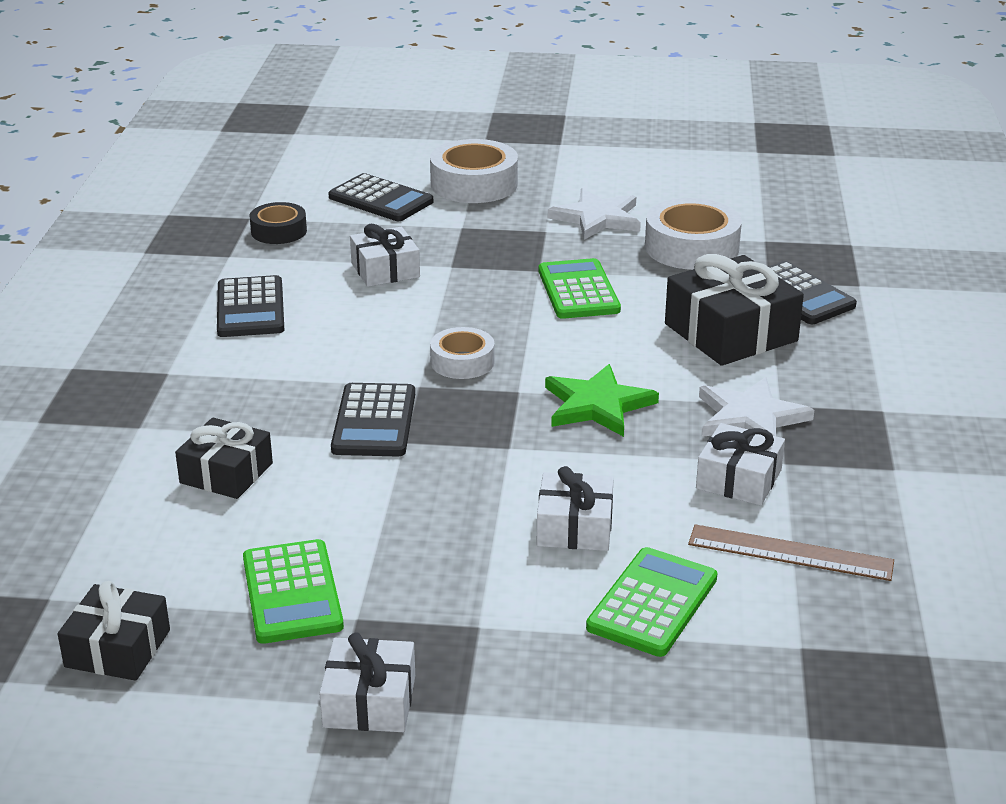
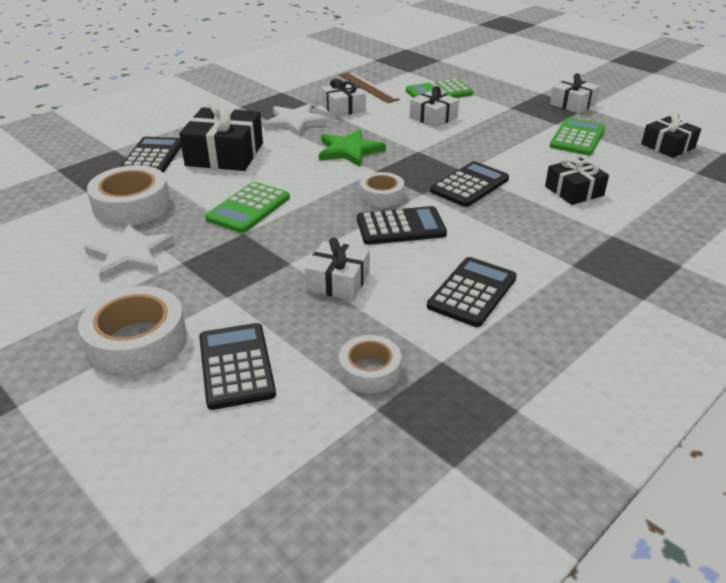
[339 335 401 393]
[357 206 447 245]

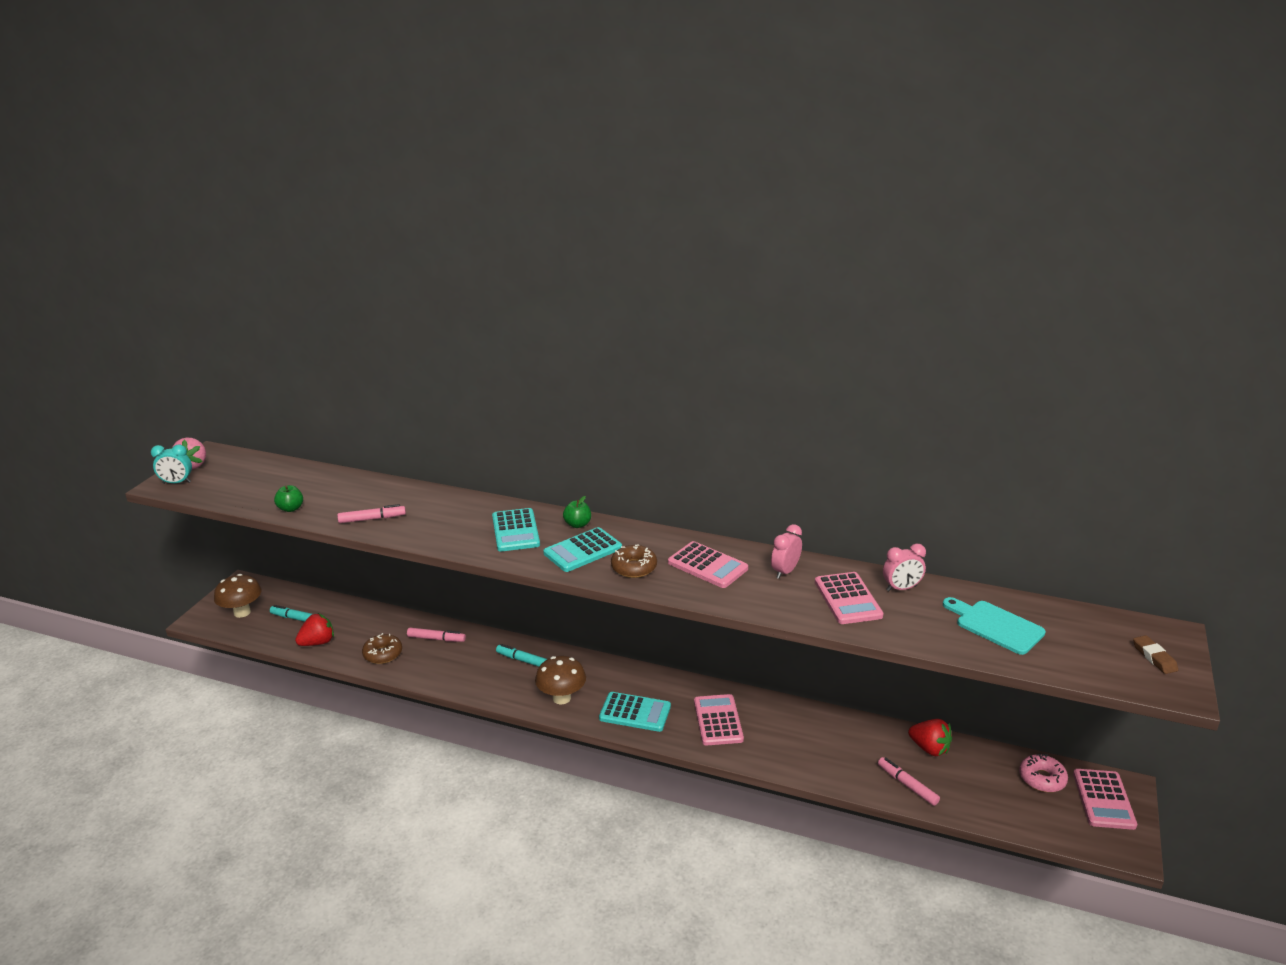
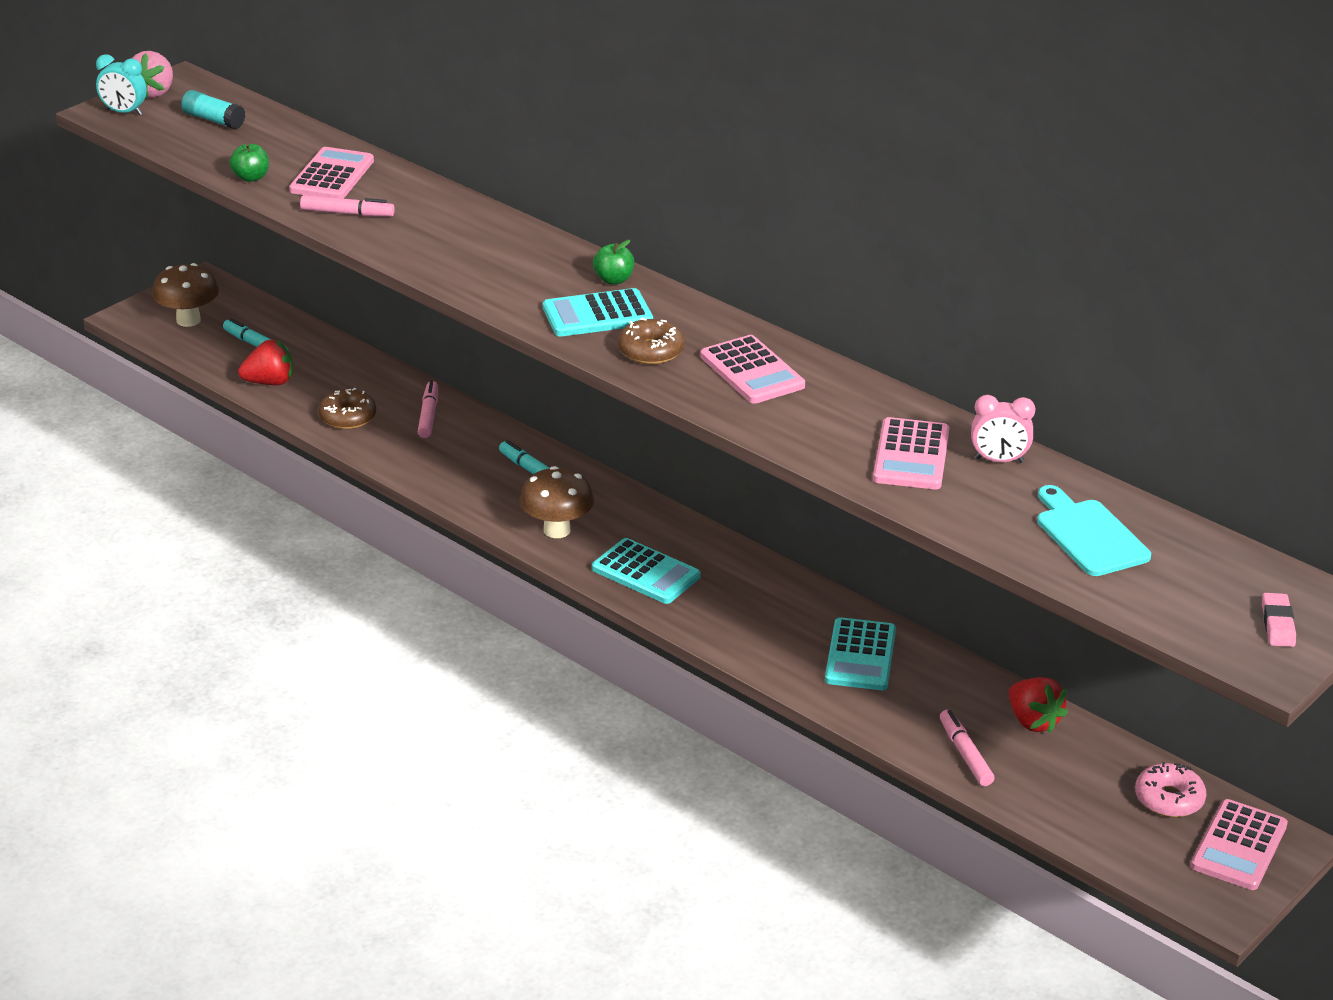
[181 90 245 129]
[289 147 374 199]
[418 380 438 438]
[825 617 896 690]
[1262 593 1296 647]
[771 524 802 579] (first image)

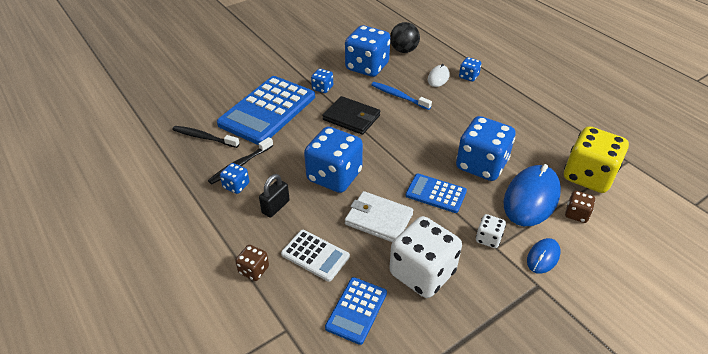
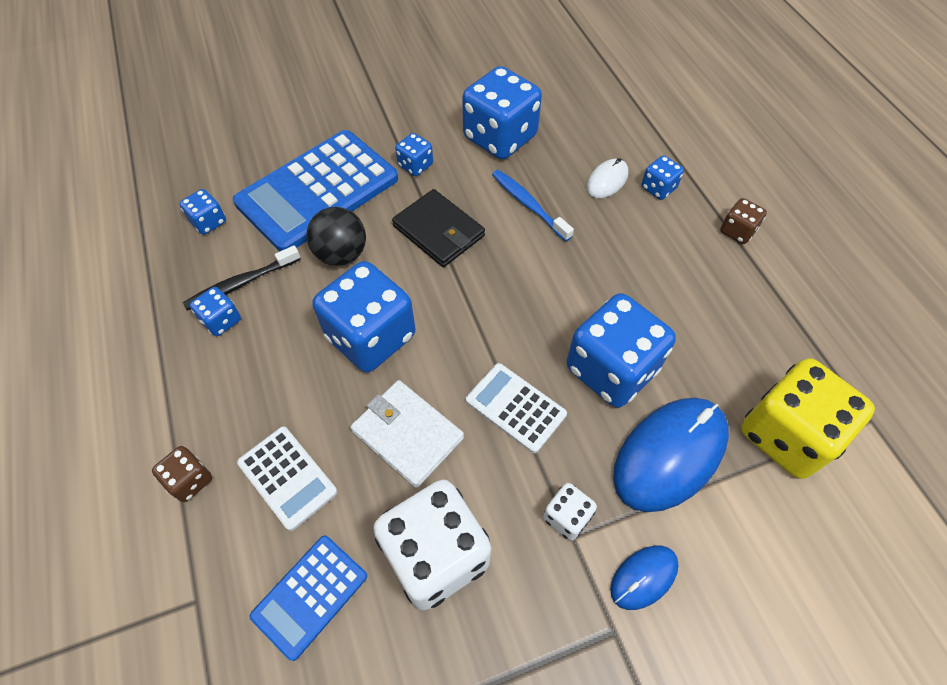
[180 189 226 235]
[306 207 366 266]
[466 363 567 453]
[720 198 767 244]
[259 174 290 218] (first image)

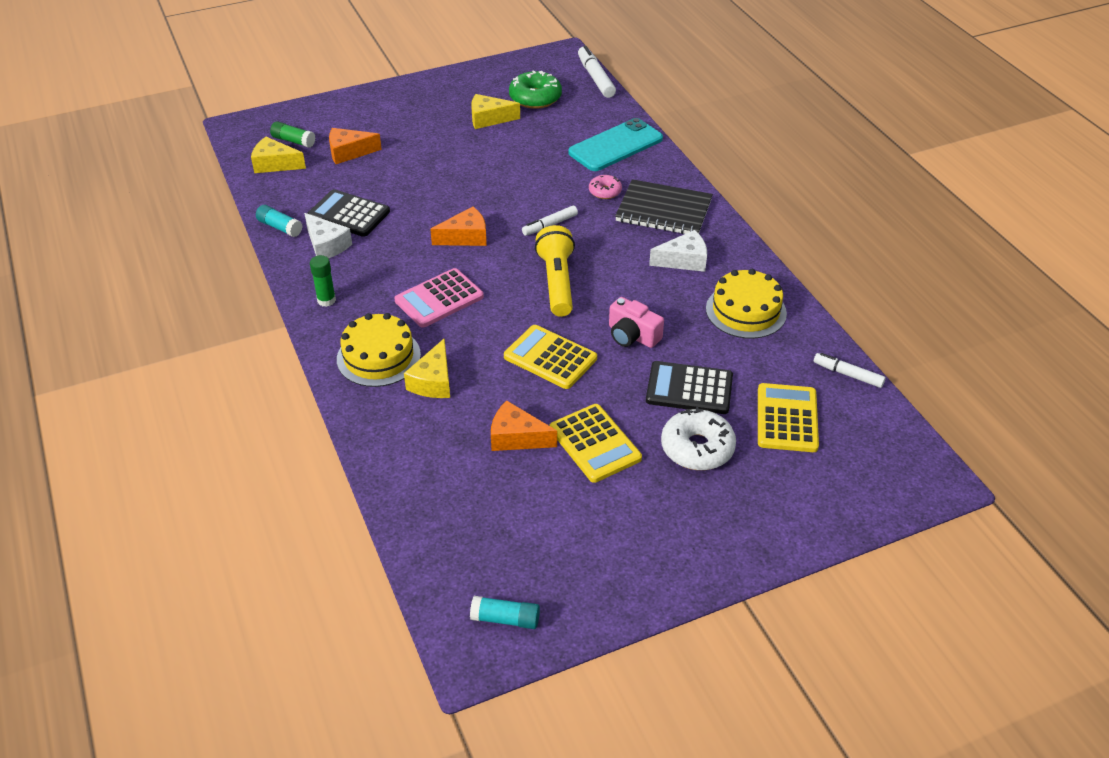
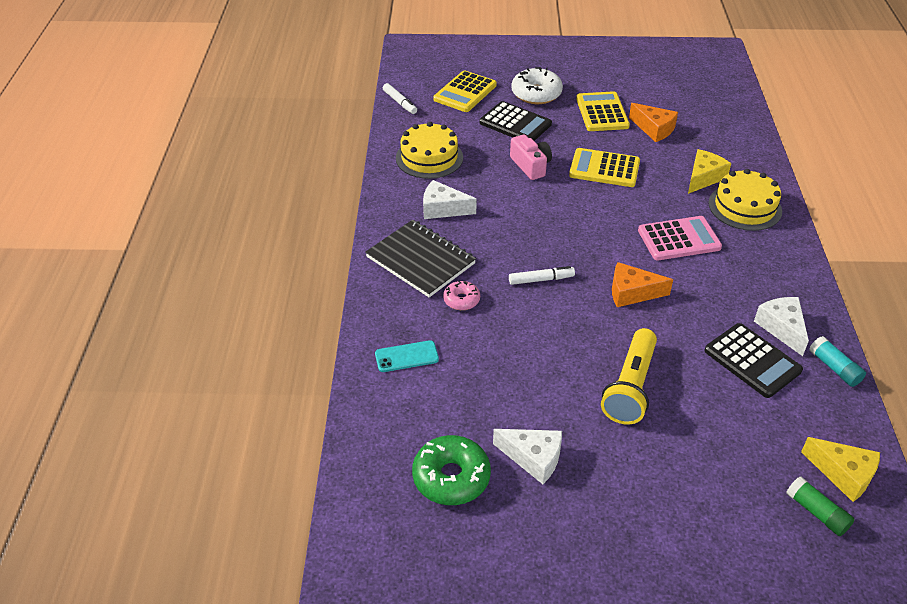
[375 340 439 372]
[493 429 562 484]
[569 148 640 187]
[601 328 657 425]
[310 255 336 307] (first image)
[329 128 382 164] (first image)
[470 596 540 629] (first image)
[578 45 616 98] (first image)

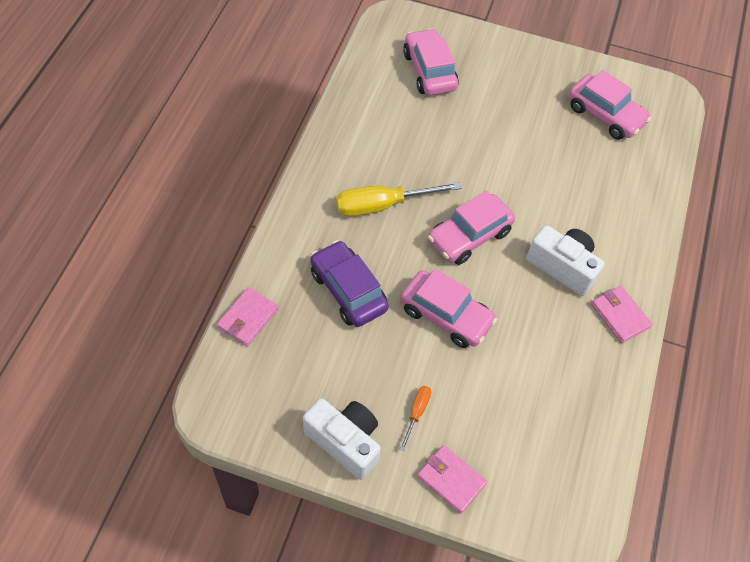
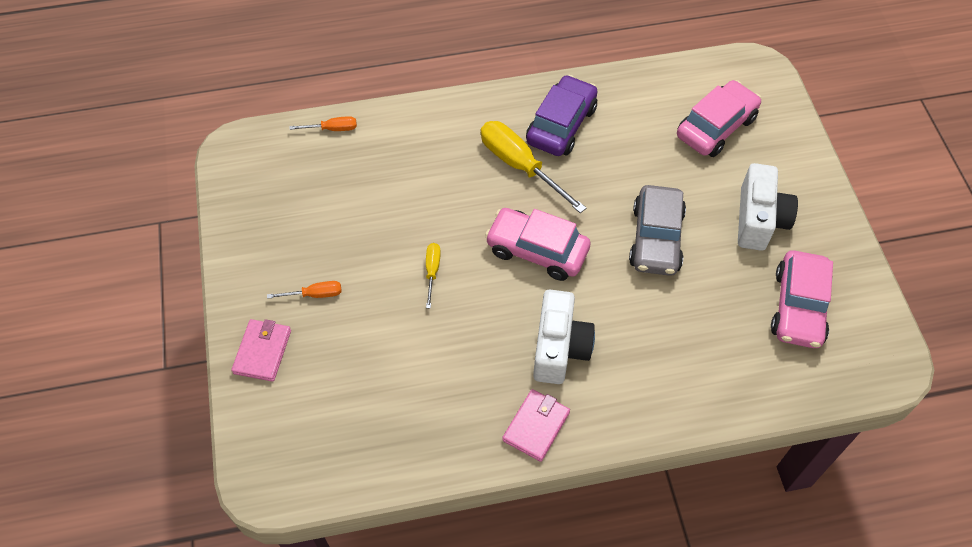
[289 116 357 131]
[426 243 441 308]
[526 75 598 156]
[629 185 686 276]
[738 163 798 251]

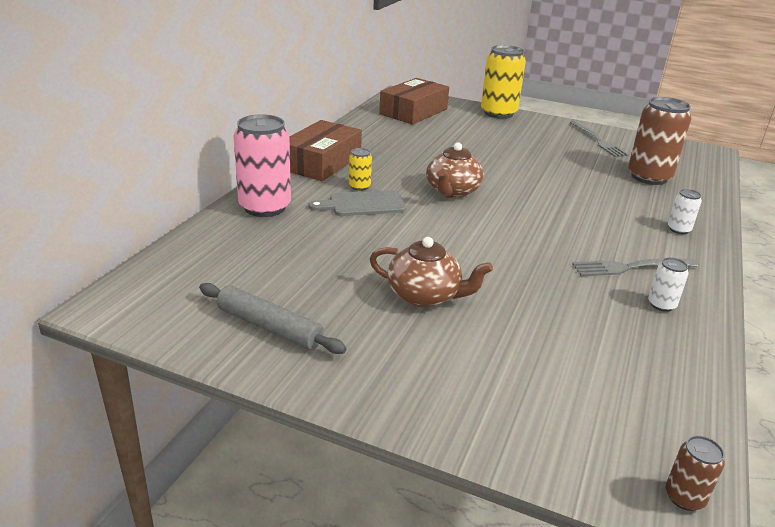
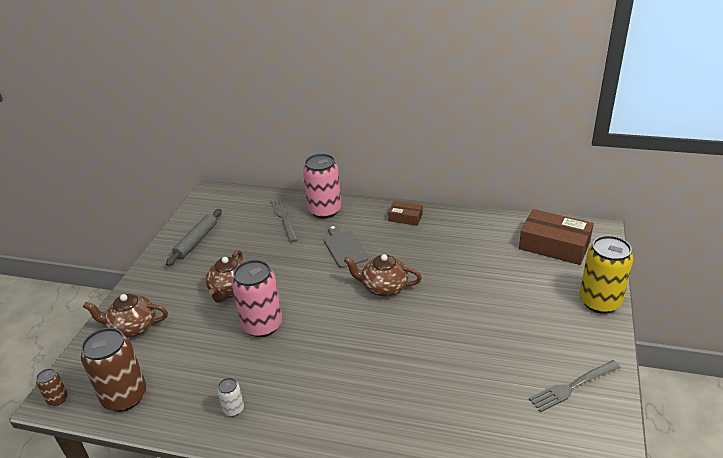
[81 328 146 412]
[83 294 168 338]
[231 260 282 337]
[271 198 298 242]
[388 201 423 226]
[349 148 372 191] (first image)
[668 189 702 234] (first image)

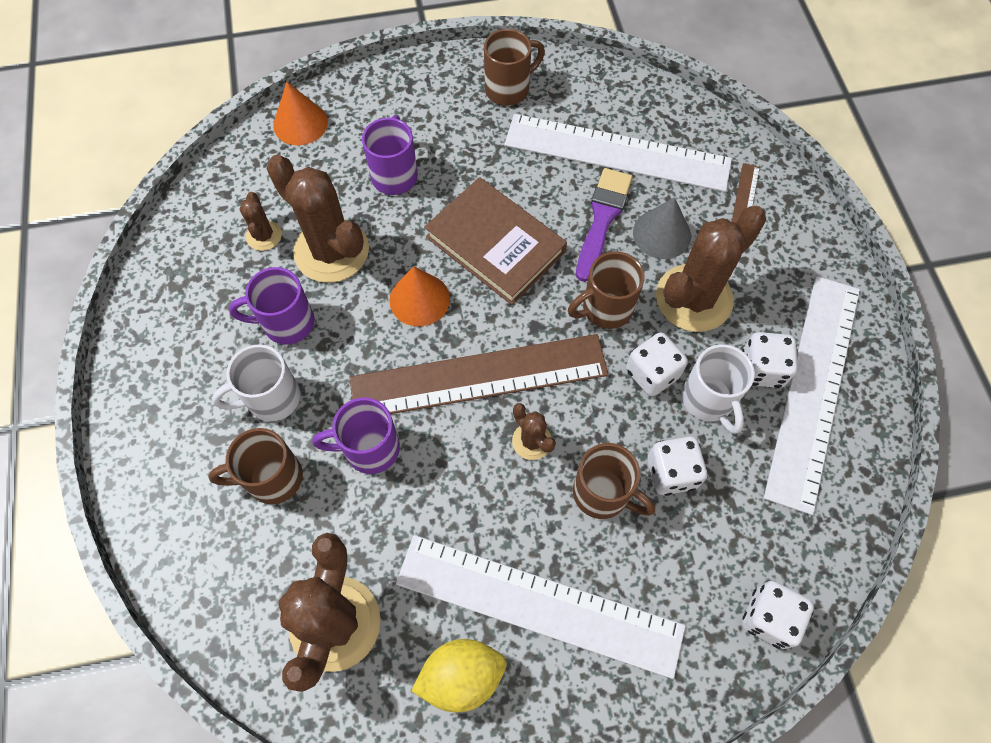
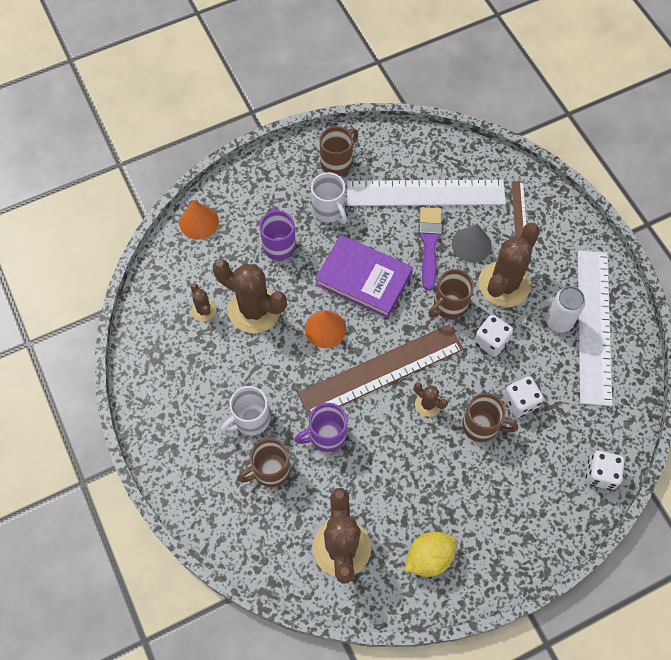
[311 172 347 224]
[315 235 413 318]
[546 286 585 333]
[229 267 315 345] (first image)
[396 535 686 679] (first image)

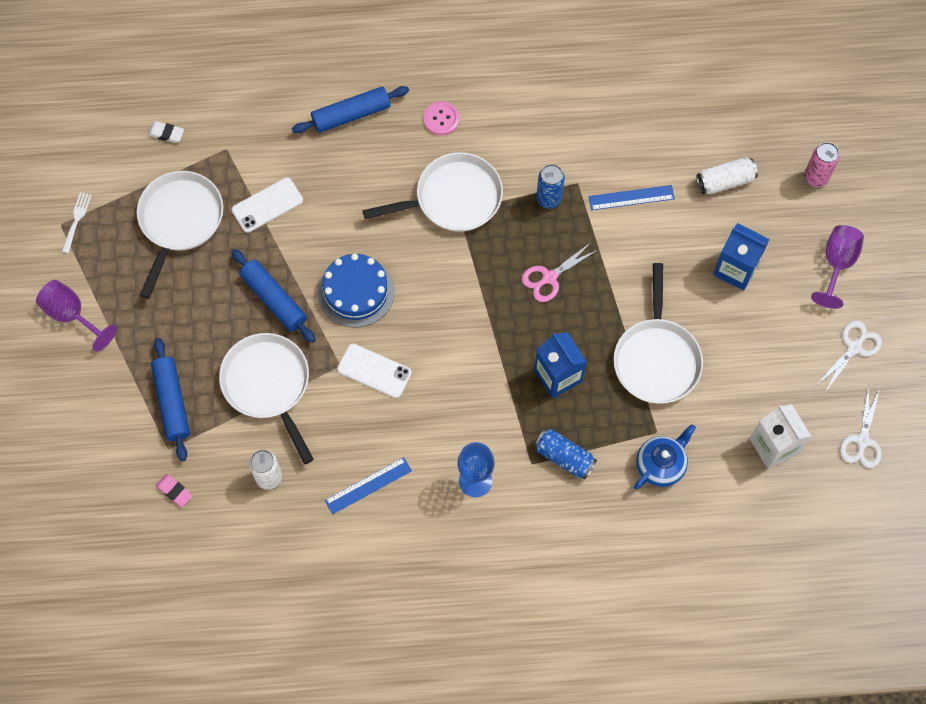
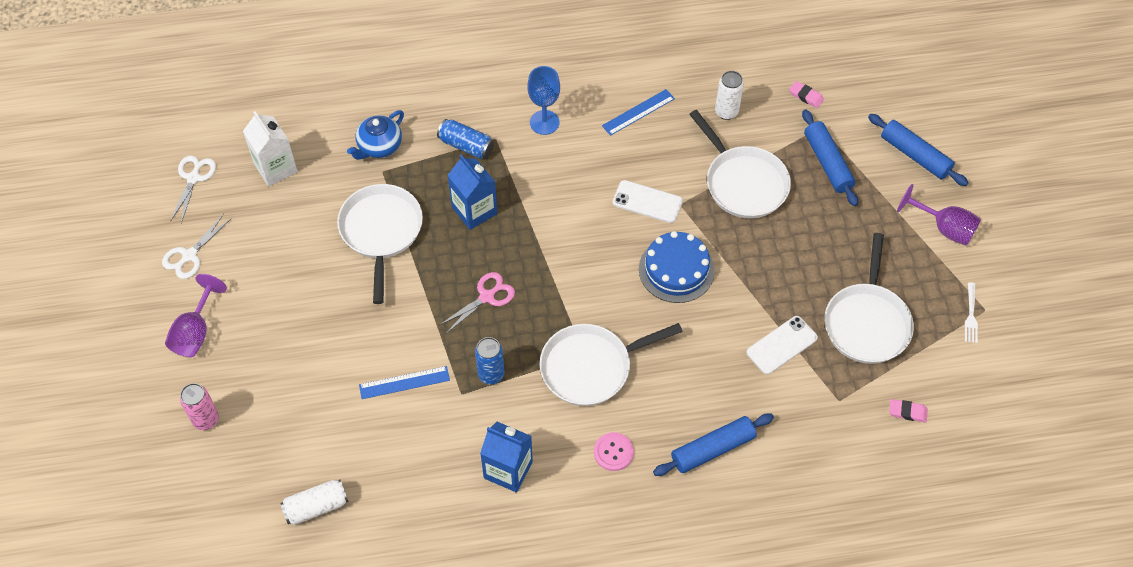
[280 480 349 525]
[480 422 533 493]
[868 114 969 186]
[889 399 928 423]

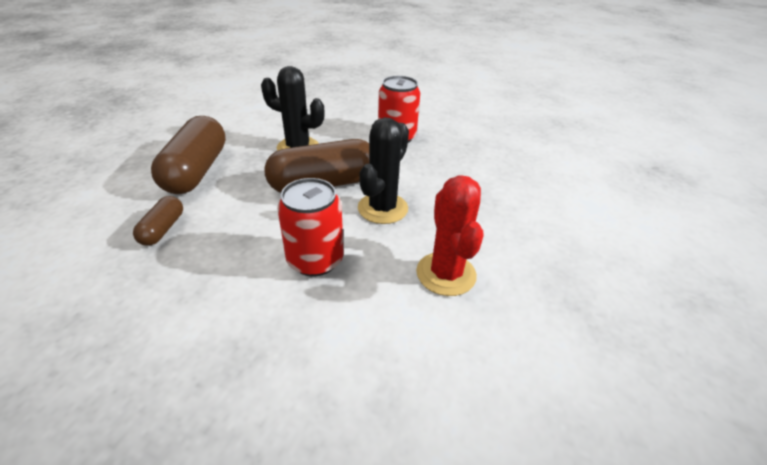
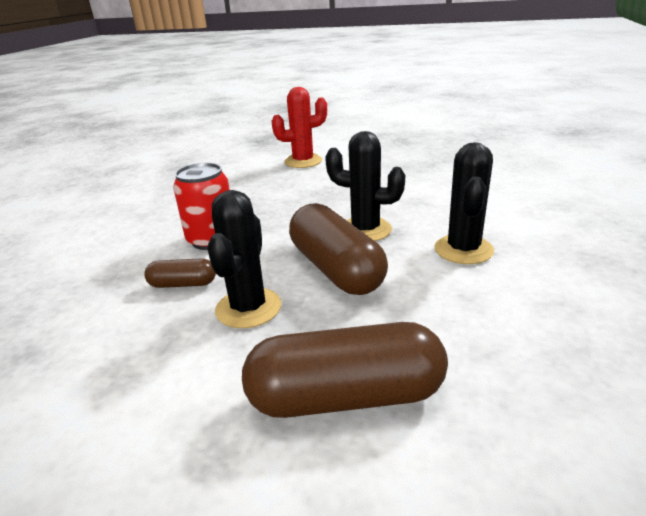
[144 258 216 288]
[271 87 327 168]
[434 142 494 264]

